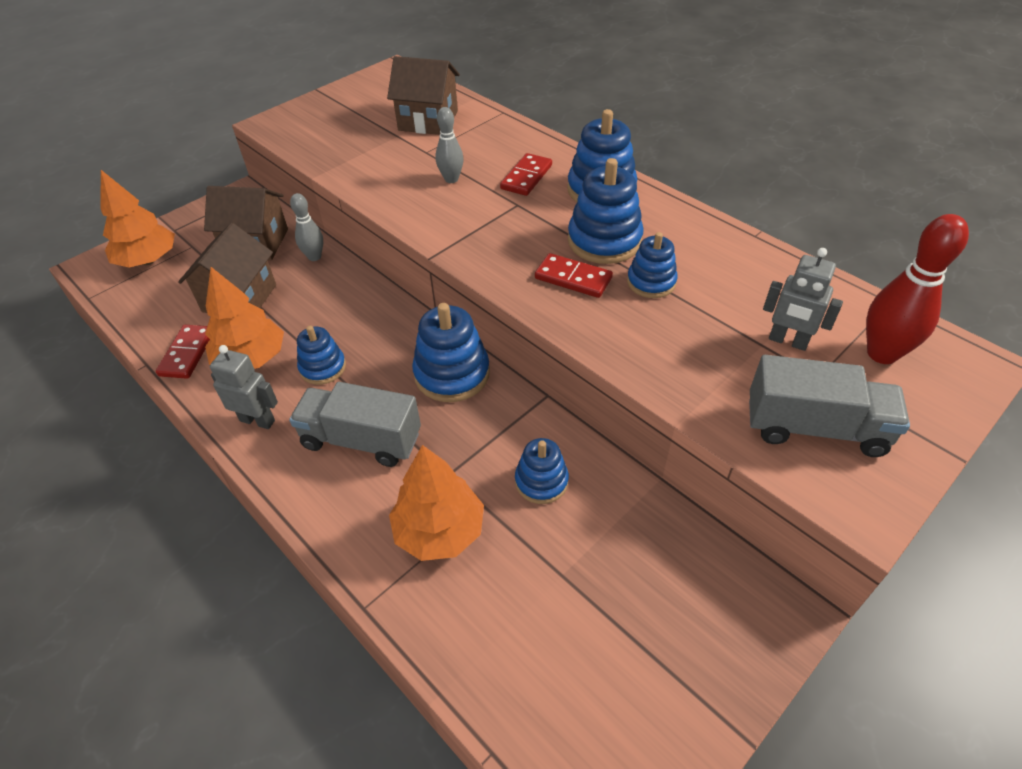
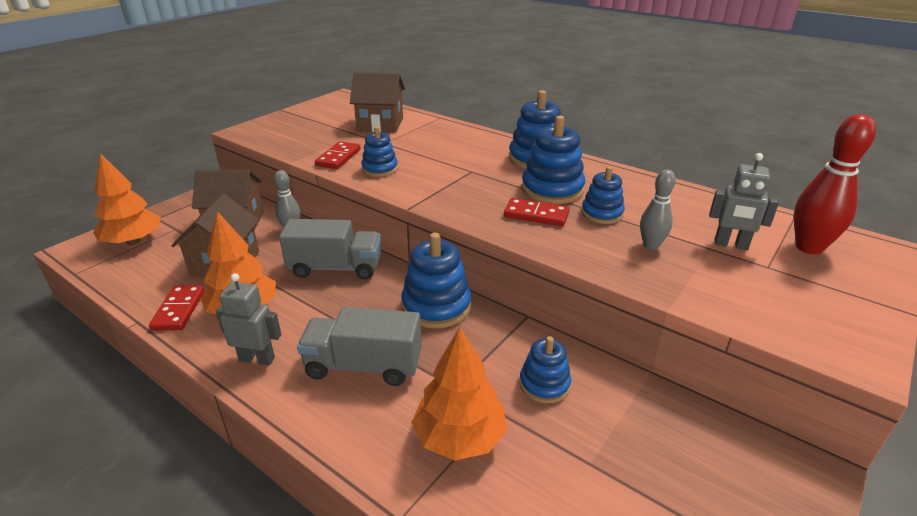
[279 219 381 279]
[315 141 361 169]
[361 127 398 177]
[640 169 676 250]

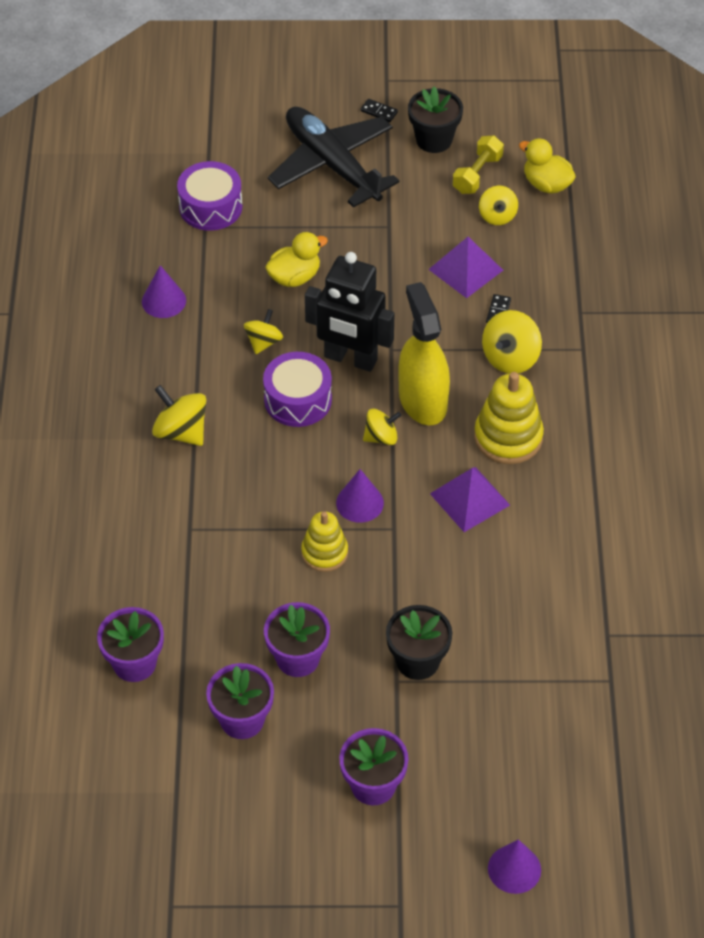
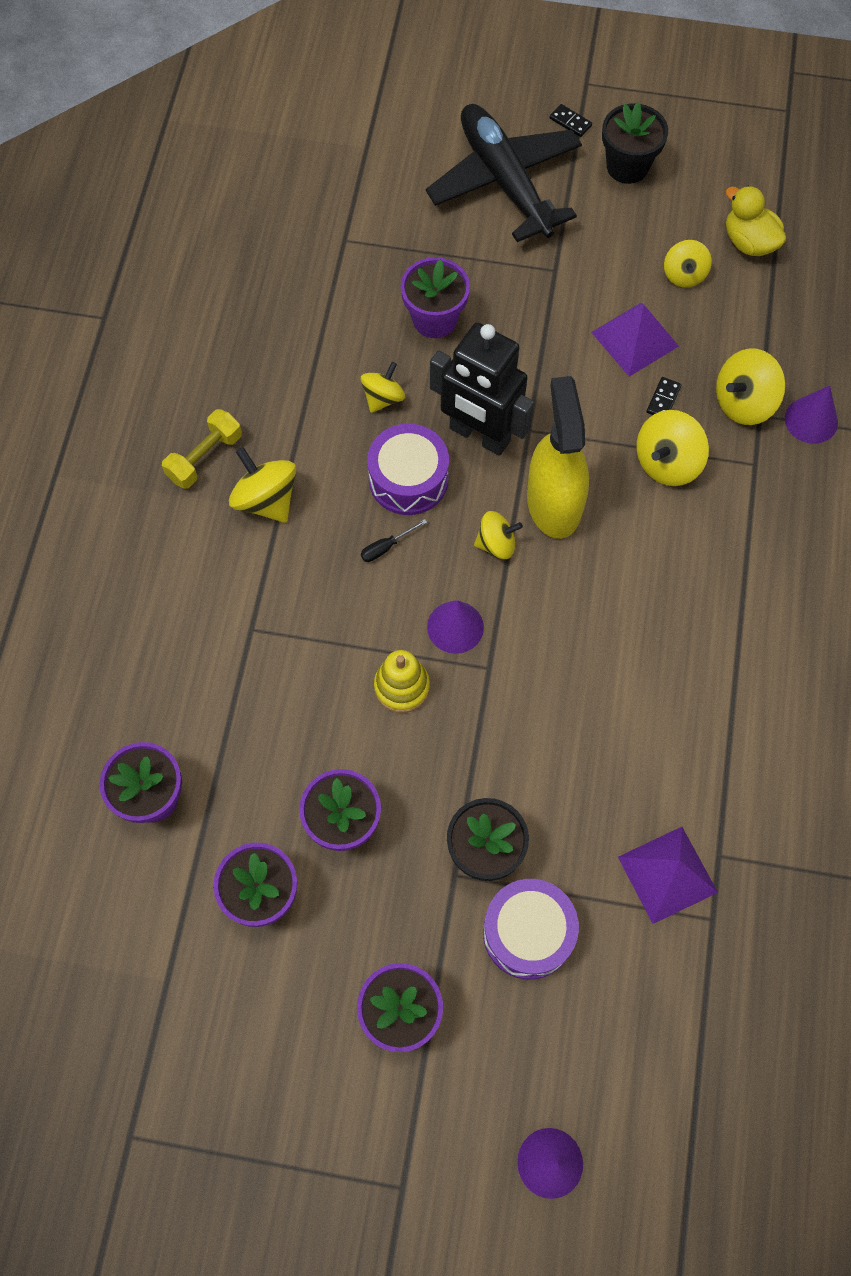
[162 409 242 489]
[361 519 427 562]
[401 257 470 338]
[483 879 579 979]
[618 827 718 924]
[716 349 786 425]
[785 385 838 444]
[474 372 544 464] (first image)

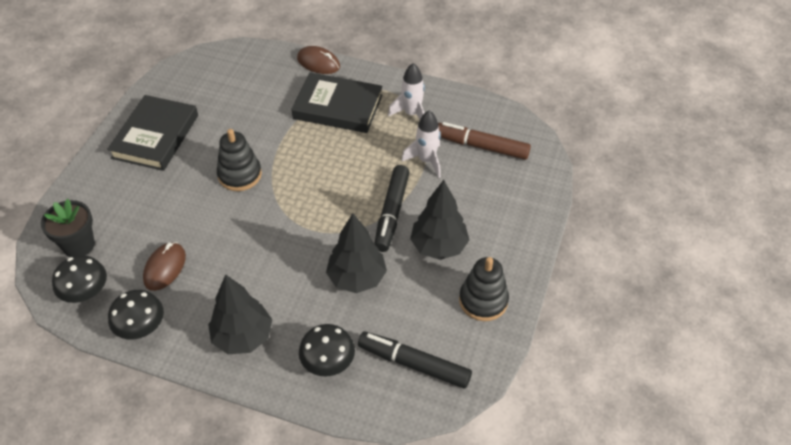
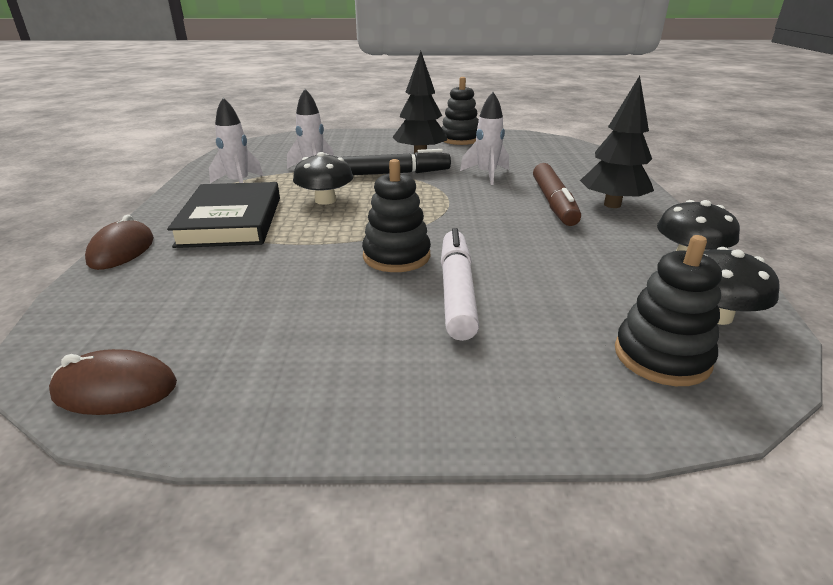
[49 349 177 415]
[293 152 353 205]
[441 228 479 341]
[460 92 509 185]
[533 163 581 226]
[615 235 722 386]
[107 95 198 171] (first image)
[358 331 472 388] (first image)

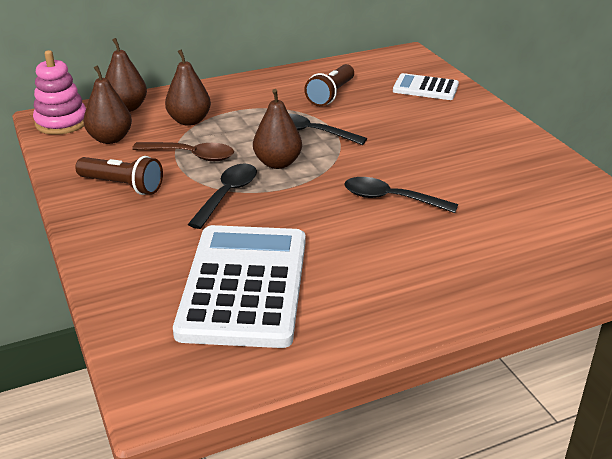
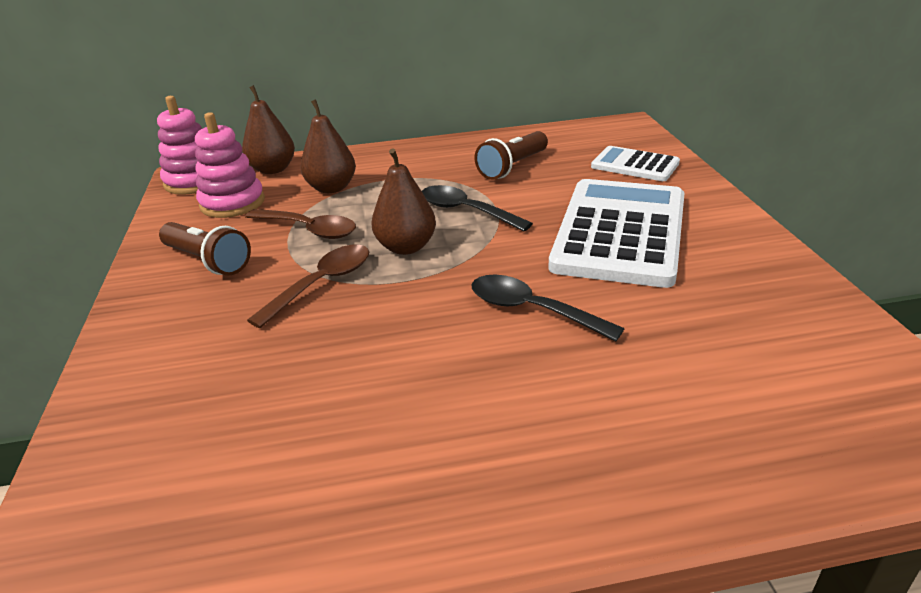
[195 112 265 218]
[247 244 369 328]
[549 179 685 288]

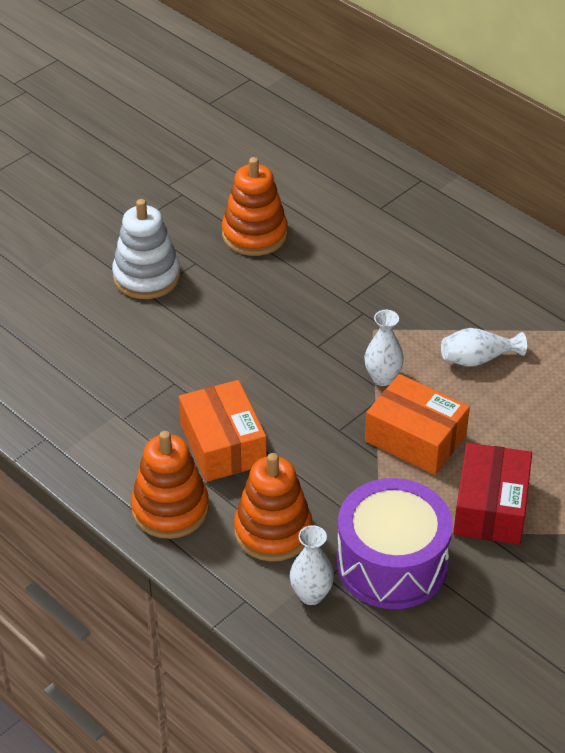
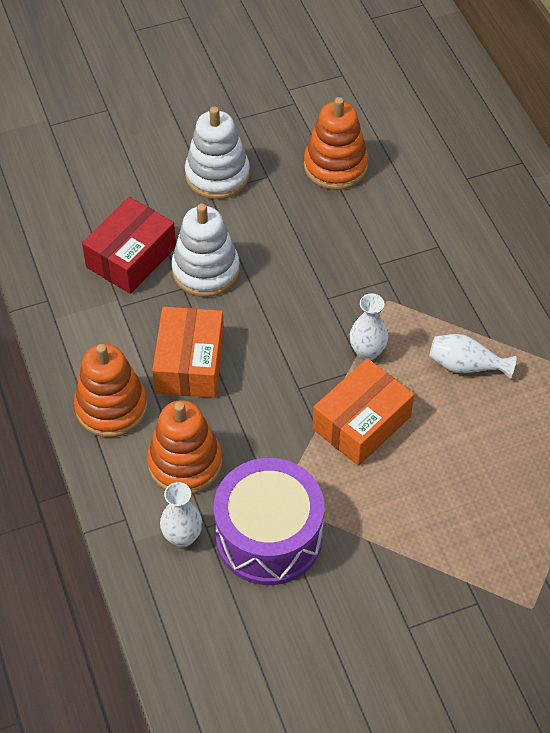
[82 197 176 294]
[171 204 240 297]
[313 359 414 466]

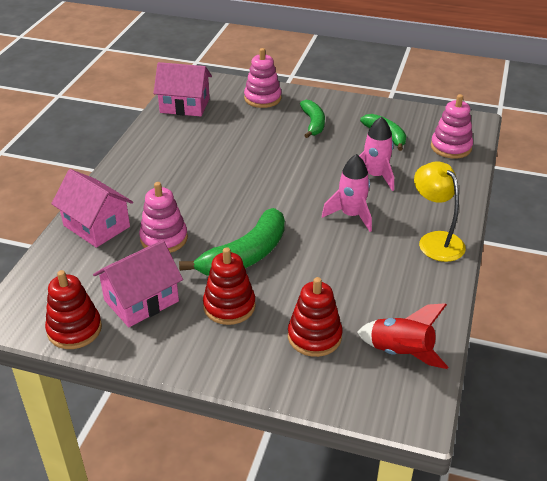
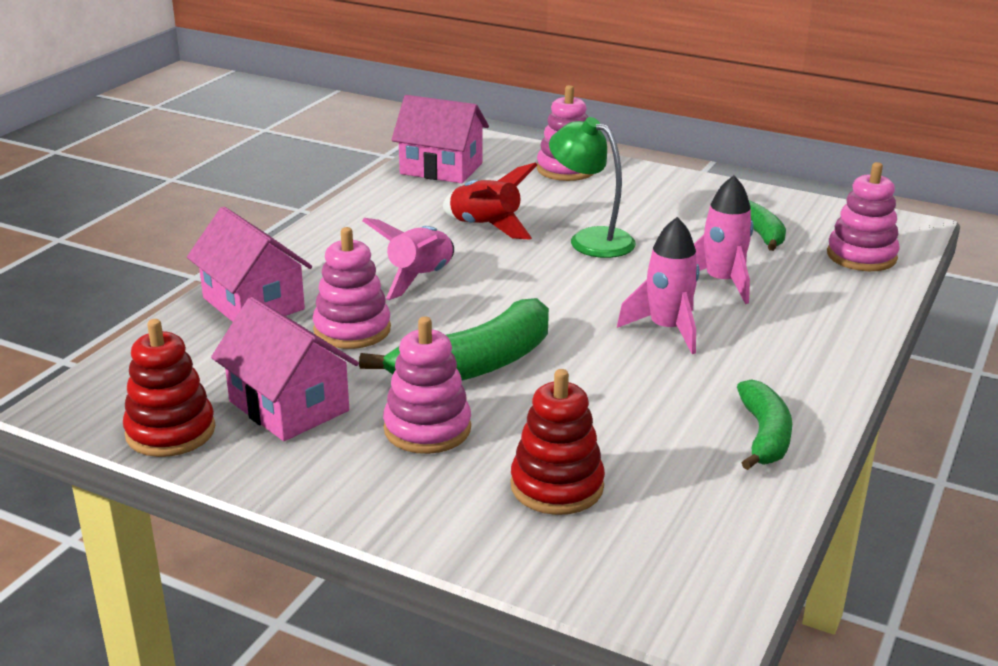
[211 297 359 441]
[362 218 454 300]
[383 316 471 454]
[443 162 537 240]
[549 117 636 258]
[737 379 792 470]
[414 162 466 262] (first image)

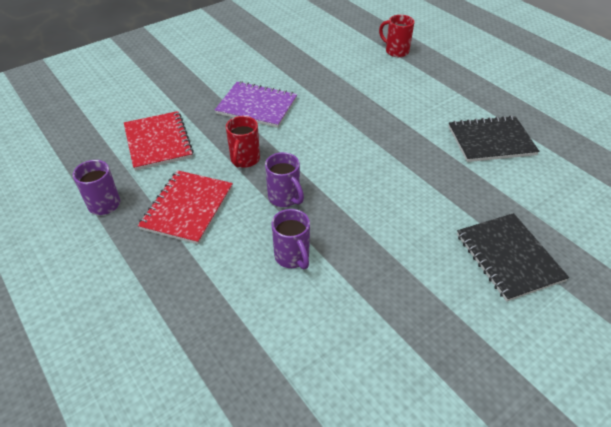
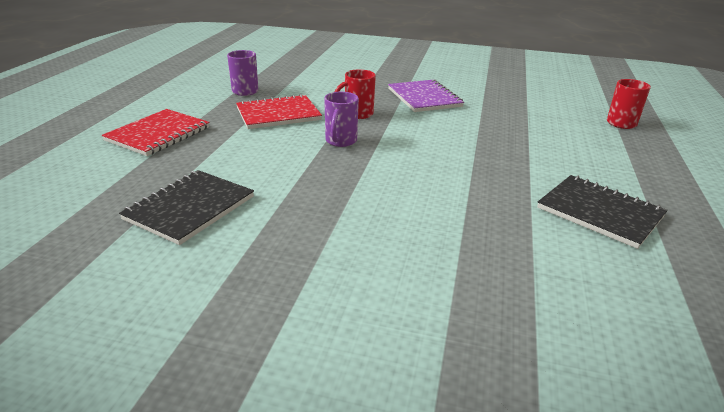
[102 109 210 156]
[119 170 254 245]
[271 209 310 269] (first image)

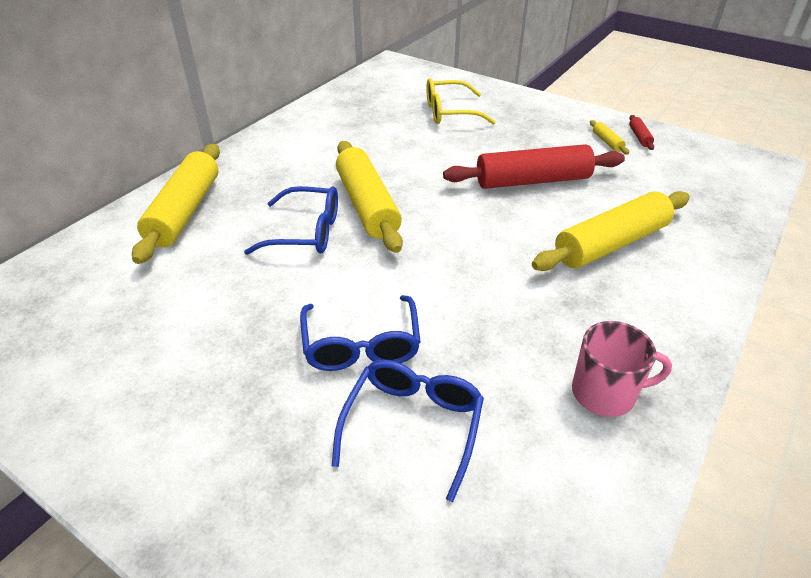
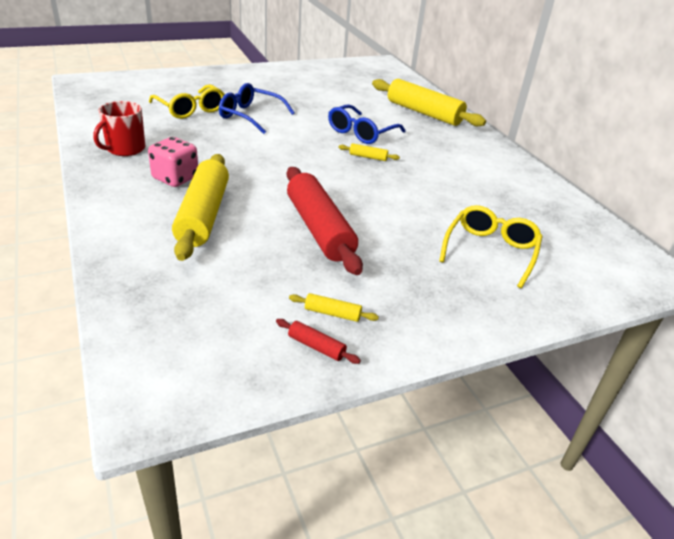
[93 101 145 156]
[148 137 198 187]
[149 84 225 119]
[287 167 363 275]
[338 143 400 161]

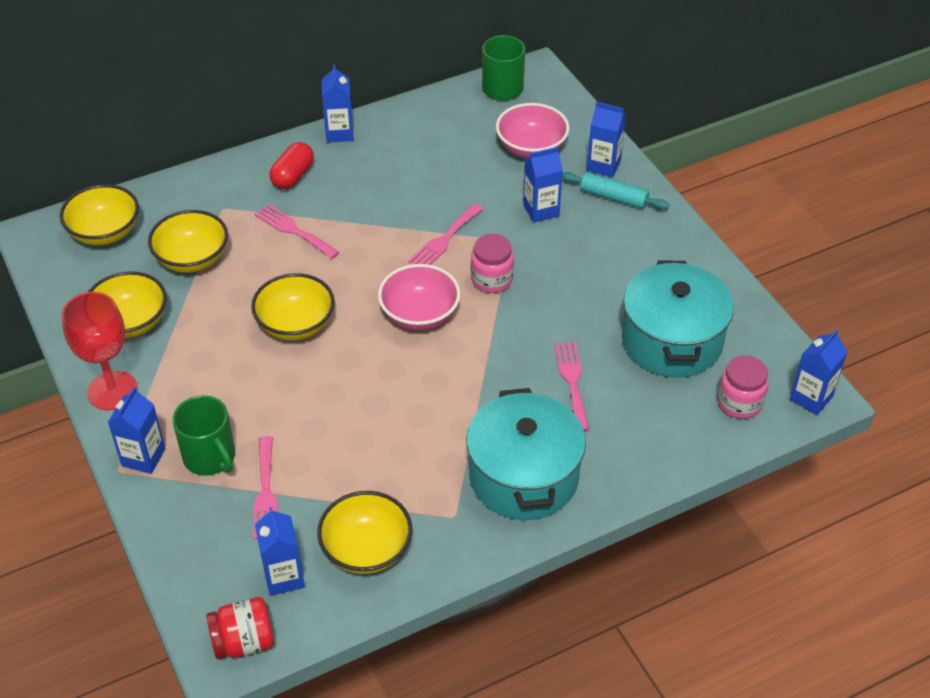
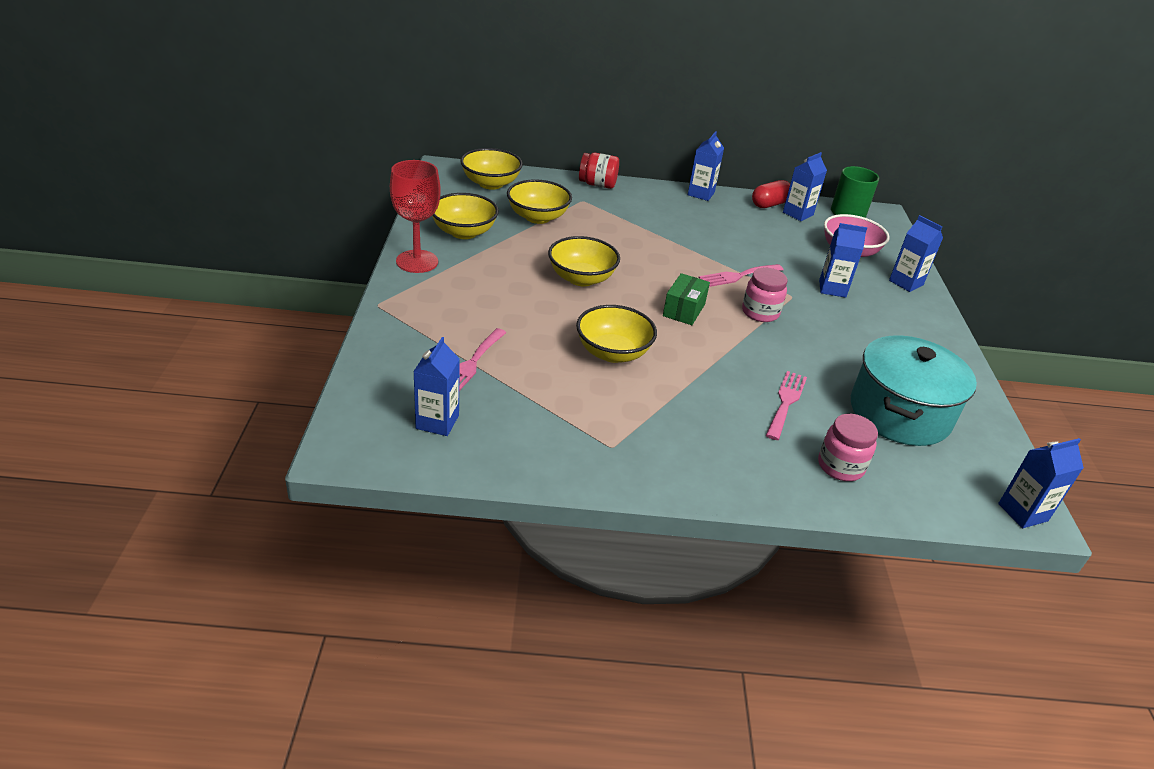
[576 305 657 363]
[579 153 619 189]
[663 273 710 325]
[752 180 790 208]
[783 152 827 221]
[818 414 878 481]
[172 395 235 476] (first image)
[255 204 340 259] (first image)
[466 388 586 520] (first image)
[562 172 669 210] (first image)

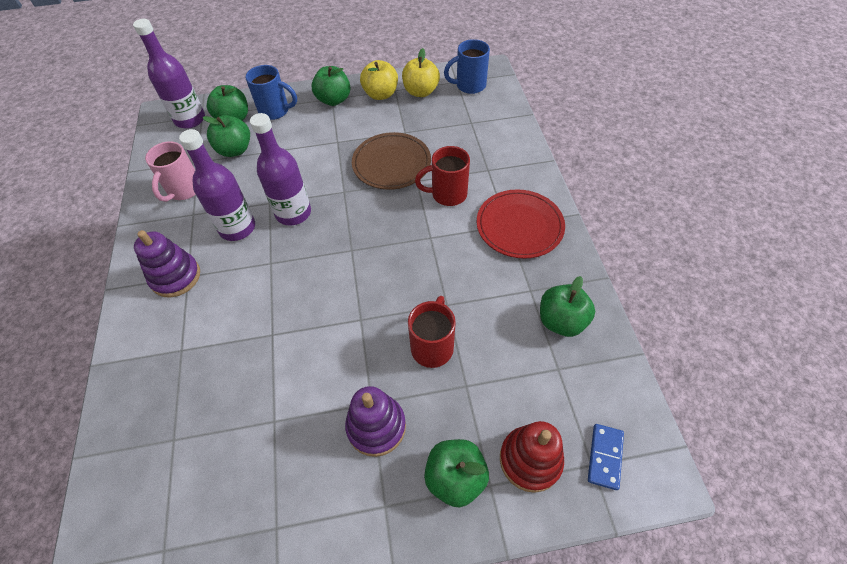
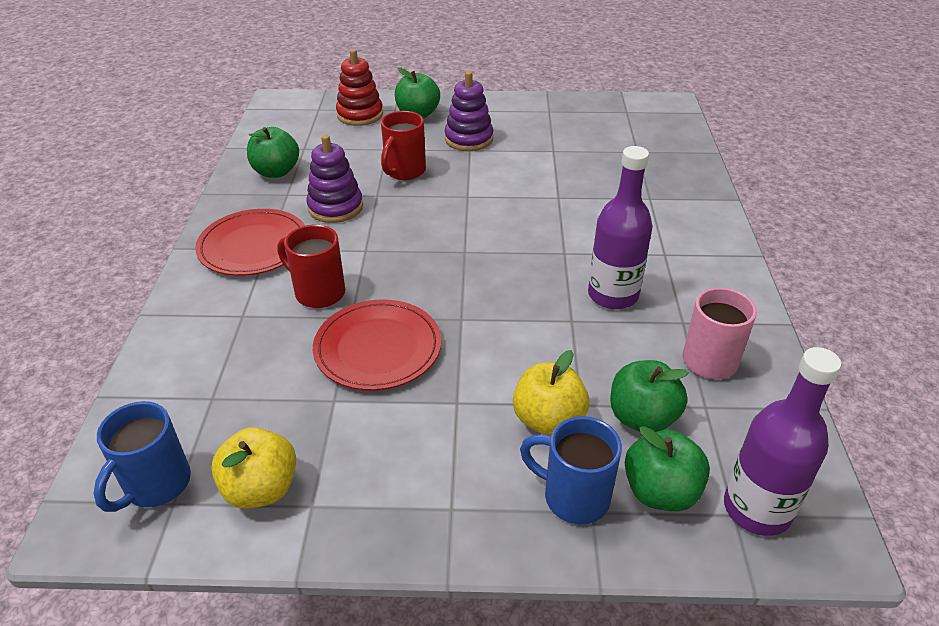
[94 401 191 512]
[277 225 345 308]
[306 135 363 223]
[313 299 441 390]
[513 350 589 436]
[250 113 311 226] (first image)
[312 66 350 106] (first image)
[588 424 624 490] (first image)

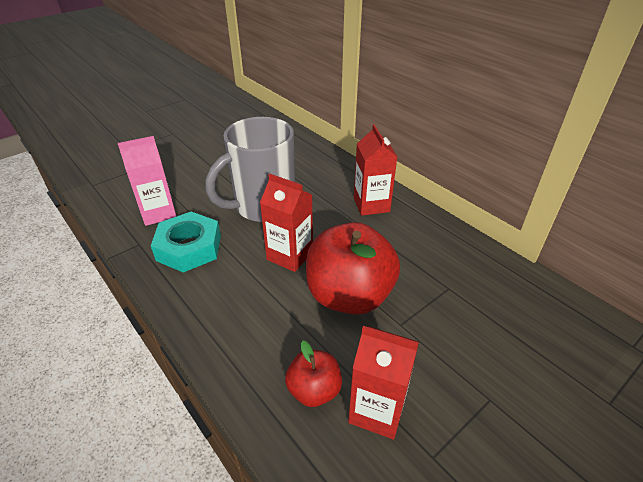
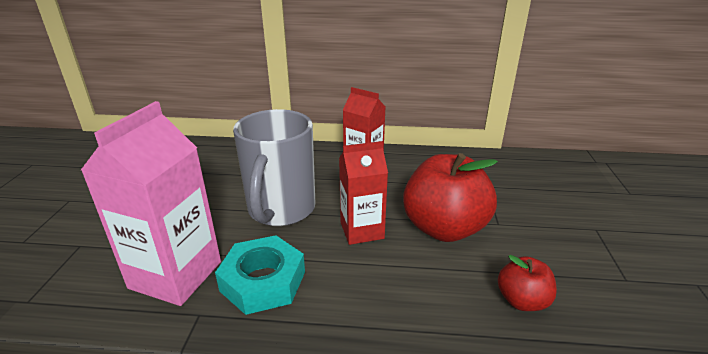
[81 101 221 306]
[348 326 419 440] (first image)

